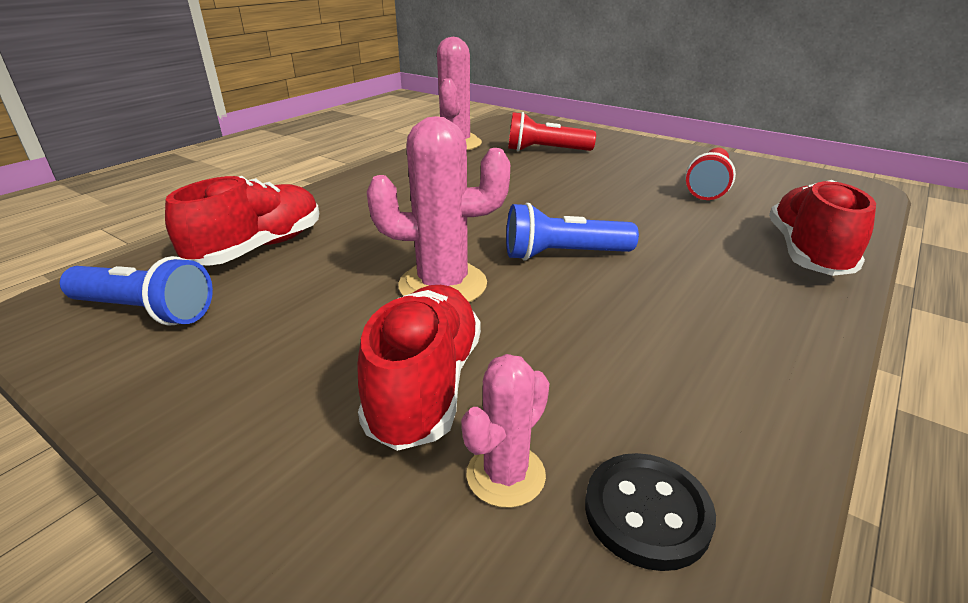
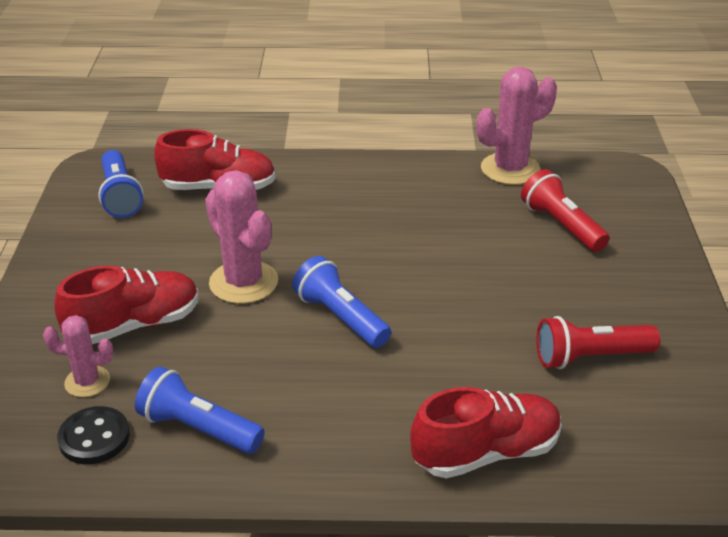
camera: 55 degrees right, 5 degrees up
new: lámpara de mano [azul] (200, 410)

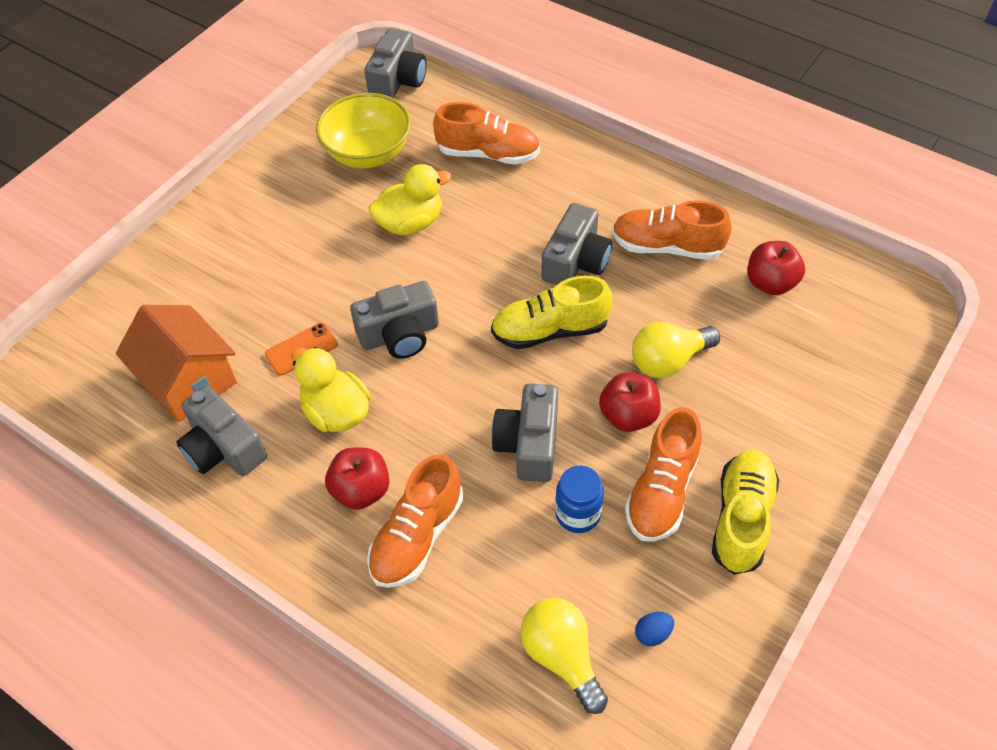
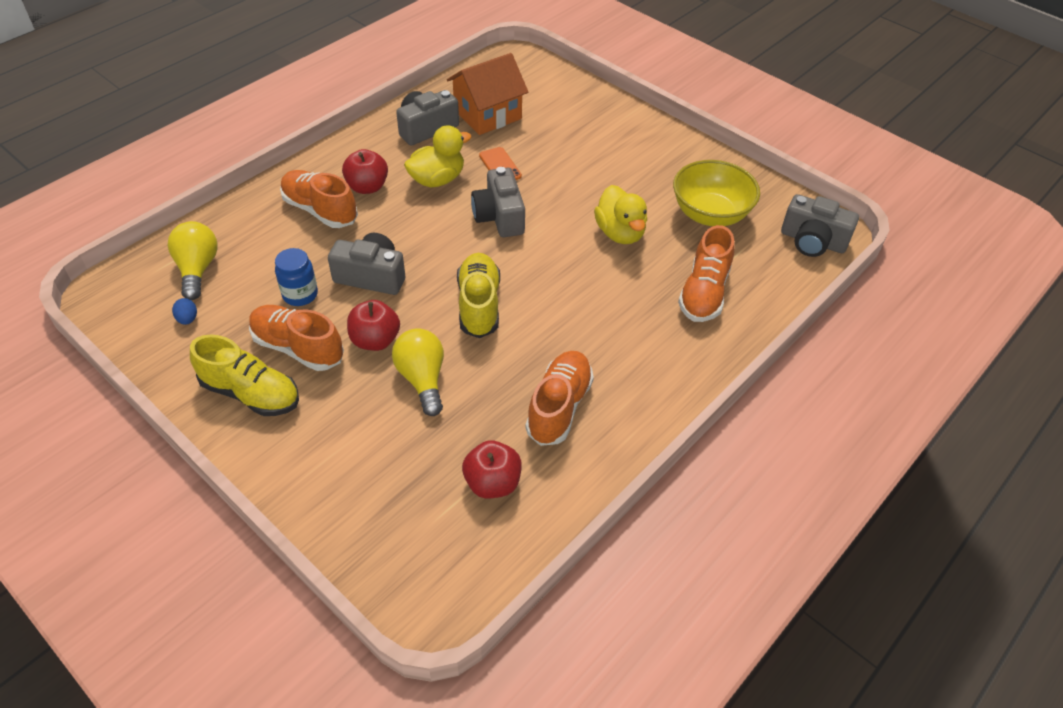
camera: 95 degrees right, 5 degrees down
gone: cámara [gris] (576, 244)
rotated: bombilla [amarillo] (564, 656) = (193, 260) 75 degrees counterclockwise

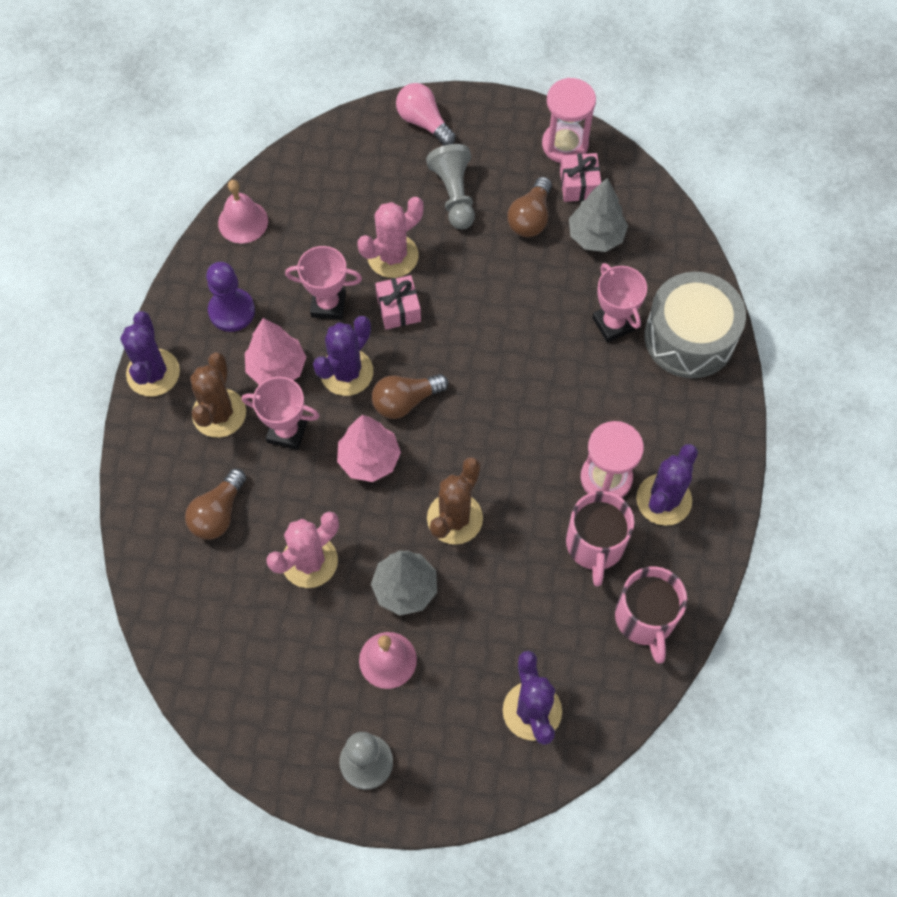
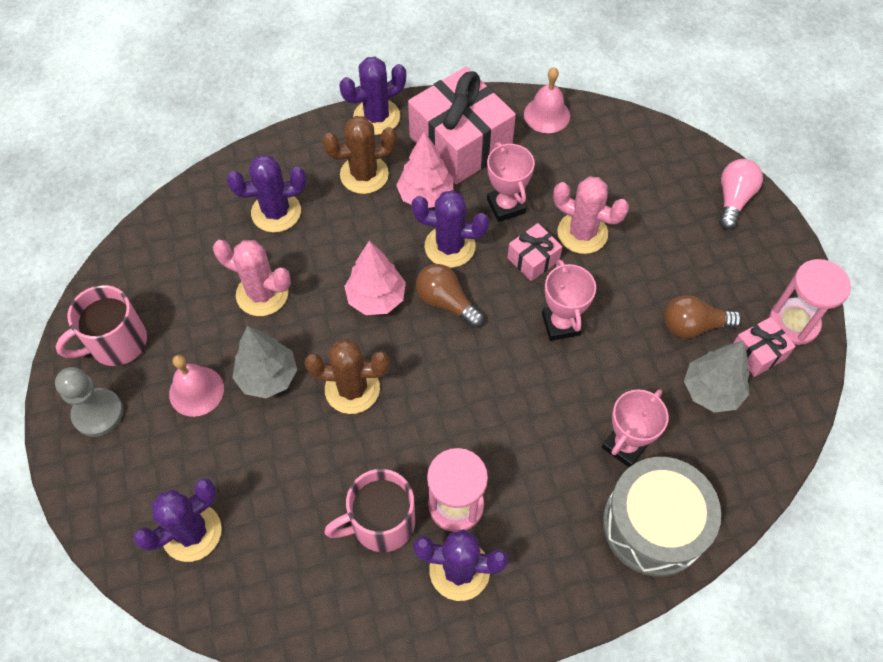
camera: 65 degrees right, 5 degrees down
gone: peón [gris] (450, 186)
shifted: trofeo [rosa] (280, 413) to (569, 300); taza [rosa] (651, 615) to (101, 325)
swapped: peón [morado] (230, 297) to regalo [rosa] (462, 125); bombilla [marrón] (215, 504) to cactus [morado] (267, 193)

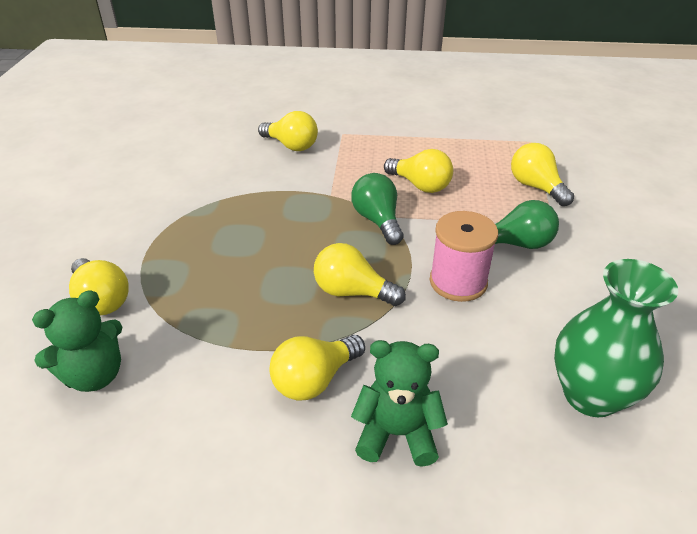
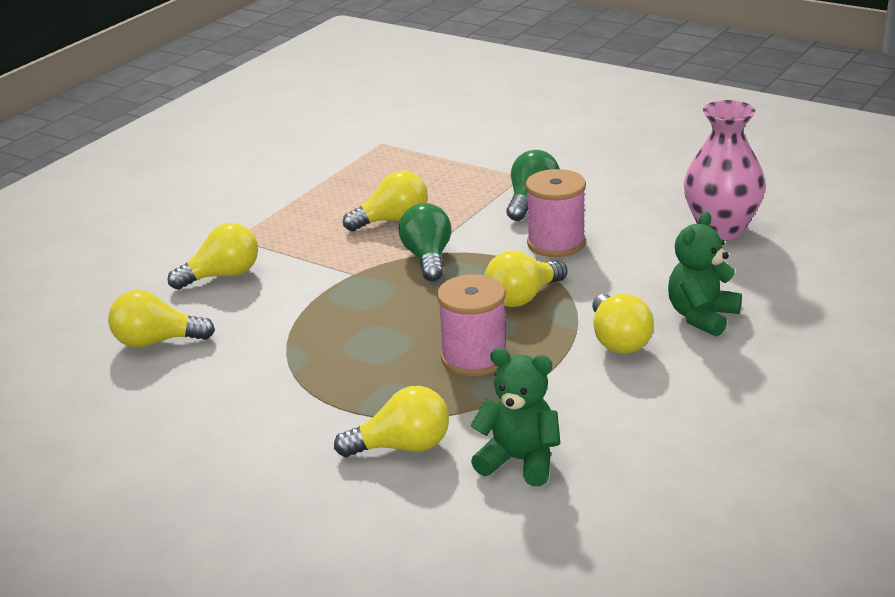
camera: 60 degrees left, 10 degrees down
new: carrete [rosa] (472, 325)
shifted: bombilla [amarillo] (542, 174) to (161, 319)
repainted: florero [verde] (616, 338) to florero [rosa] (725, 170)
rotated: bombilla [verde] (377, 209) = (425, 242) 75 degrees clockwise; osito [verde] (77, 341) = (515, 417) 60 degrees counterclockwise

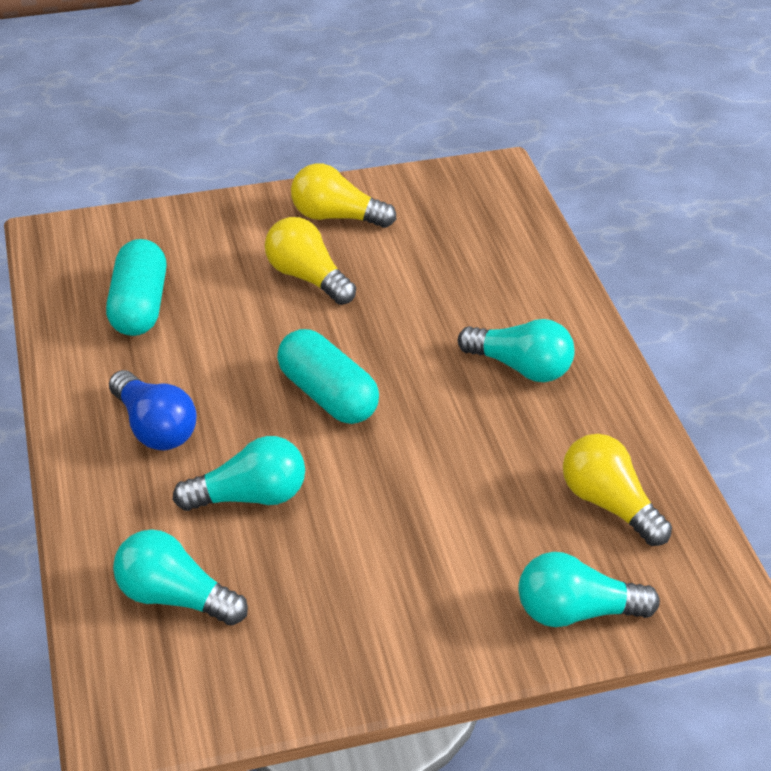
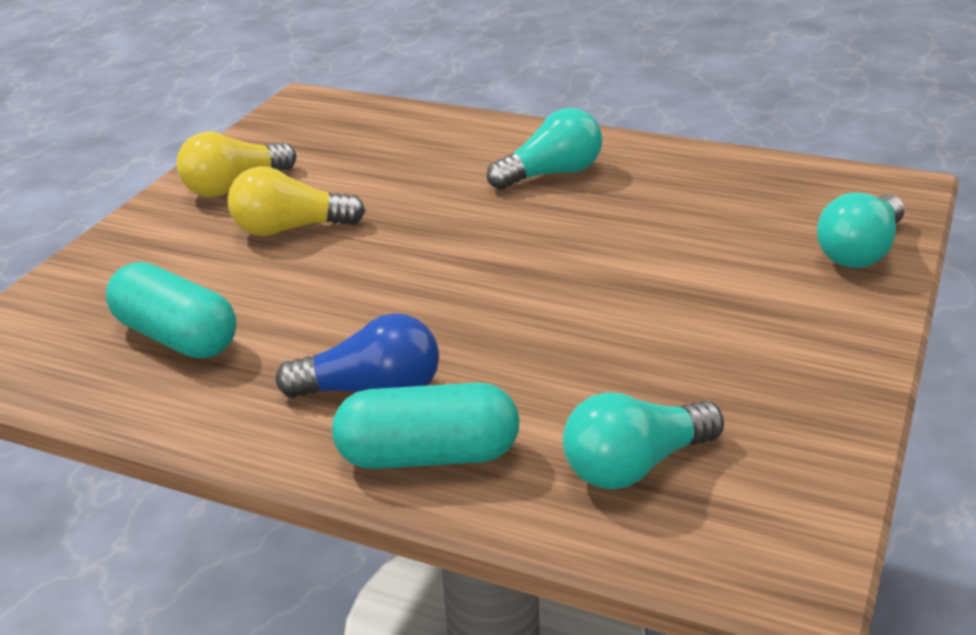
camera: 50 degrees left, 10 degrees down
gone: bombilla [amarillo] (617, 490); bombilla [turquesa] (239, 473)
shifted: cápsula [turquesa] (328, 376) to (426, 426)

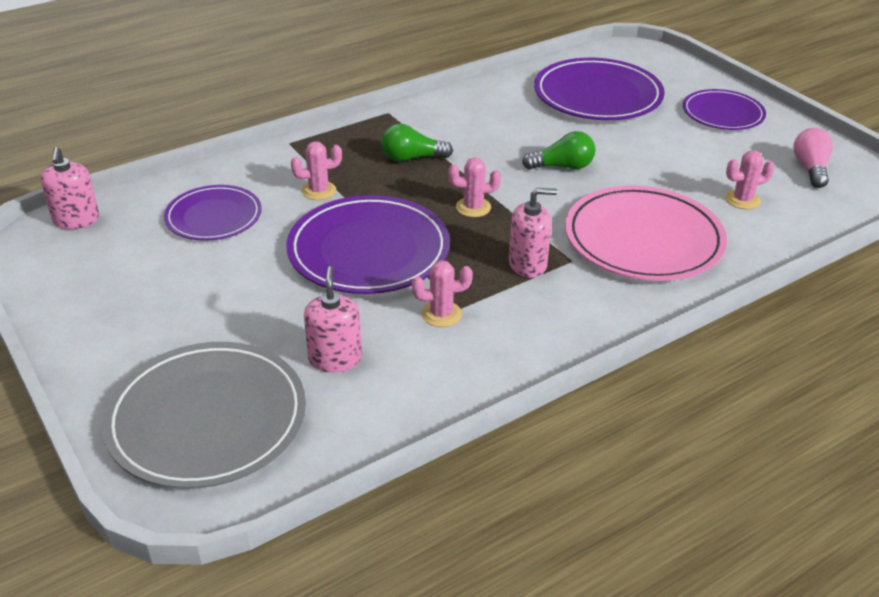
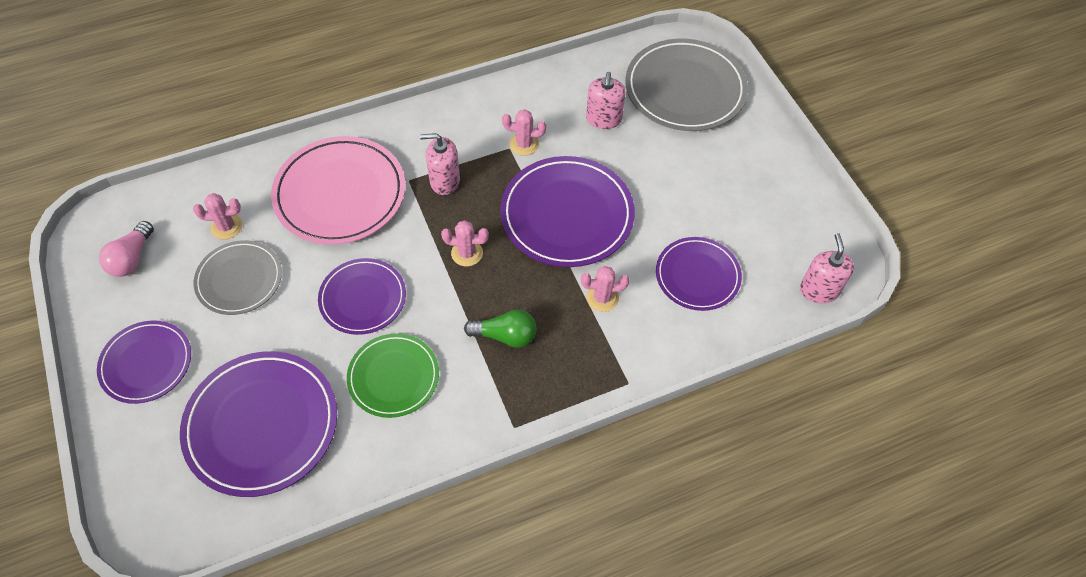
camera: 170 degrees left, 20 degrees up
new: plato [gris] (237, 277); plato [verde] (393, 375)
swapped: bombilla [verde] (558, 150) to plato [morado] (362, 296)

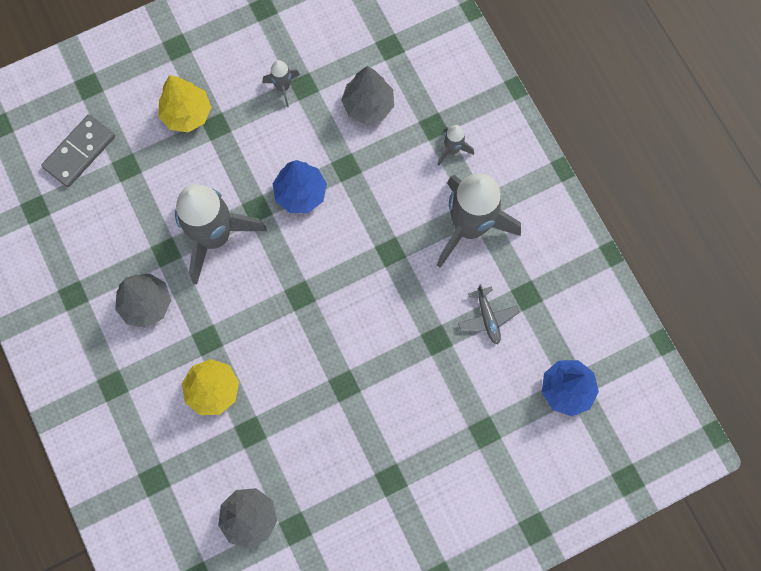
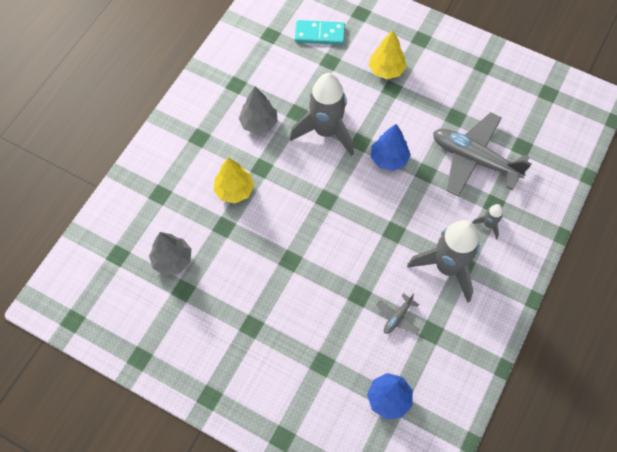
camera: 55 degrees right, 10 degrees down
gone: cohete [gris] (281, 83)
swapped: árbol [gris] (367, 95) to avión [gris] (482, 154)
repainted: ficha de dominó [gris] (78, 150) to ficha de dominó [turquesa] (320, 32)

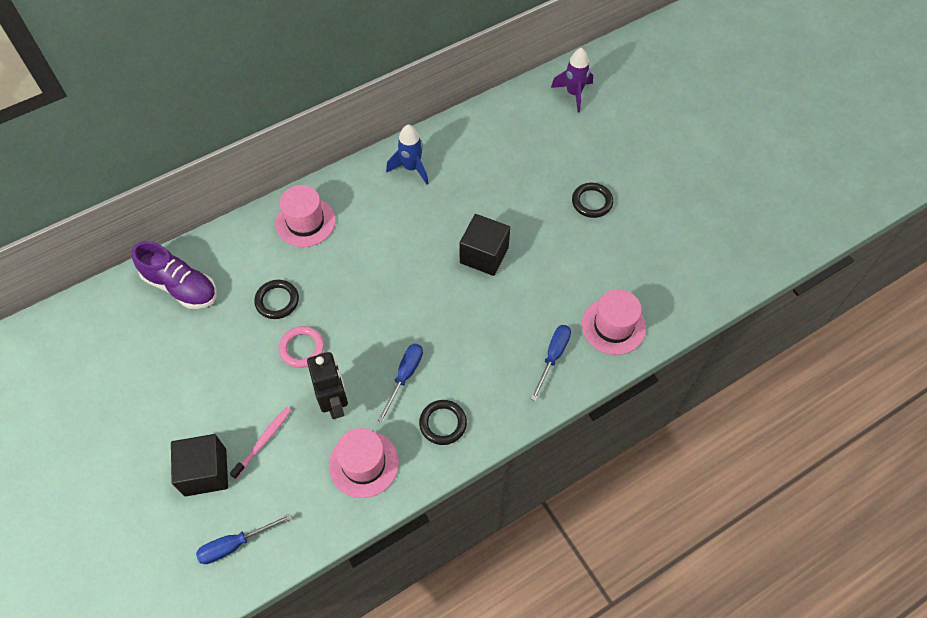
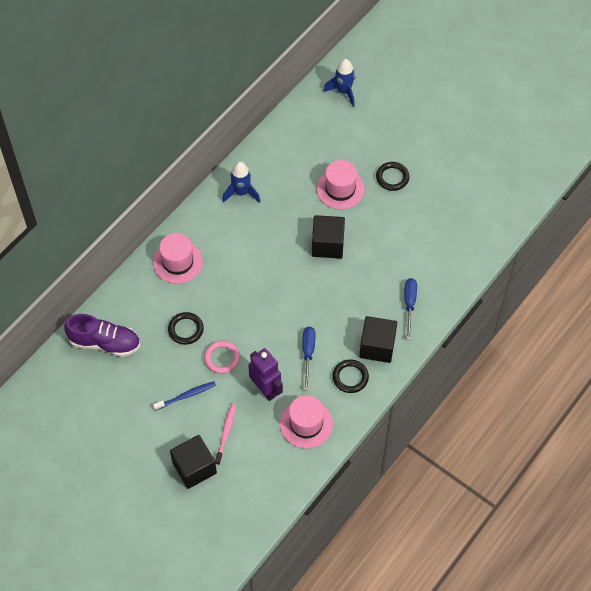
camera: 20 degrees left, 0 degrees up
gone: destornillador [azul] (244, 539)
new: cubo [negro] (378, 339); cepillo de dientes [azul] (184, 396)
shifted: sombrero [rosa] (614, 322) to (340, 184)
repainted: cohete [morado] (572, 80) to cohete [azul] (339, 83); robot [negro] (327, 385) to robot [morado] (265, 374)

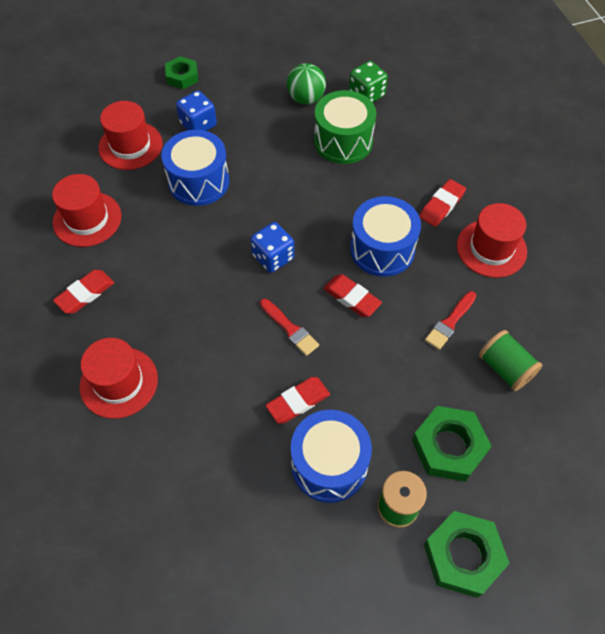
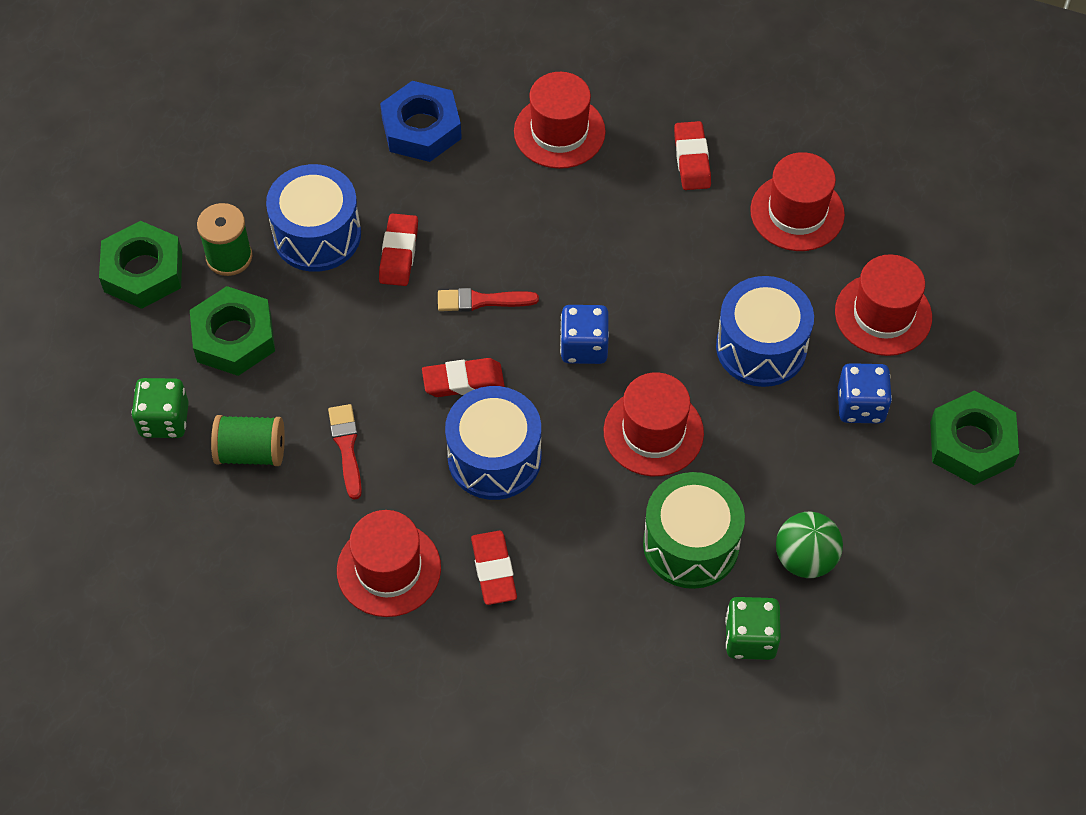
camera: 130 degrees right, 0 degrees up
new: tuerca [azul] (421, 121); sombrero [rojo] (654, 424); dado [verde] (160, 408)
scaled: tuerca [verde] (181, 72) = (974, 437) x1.55

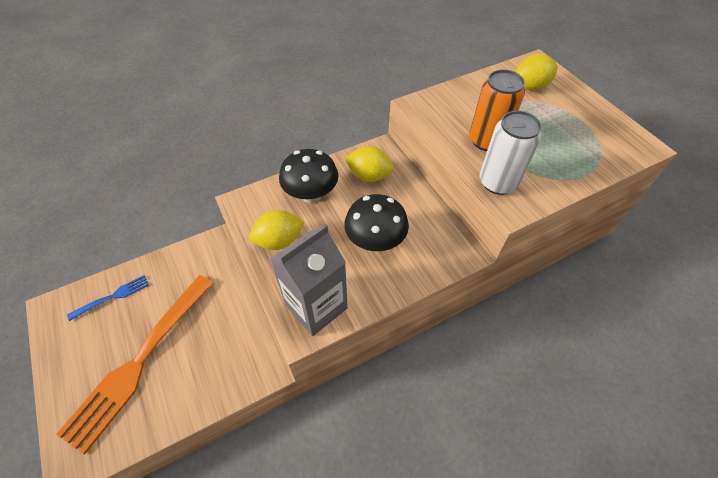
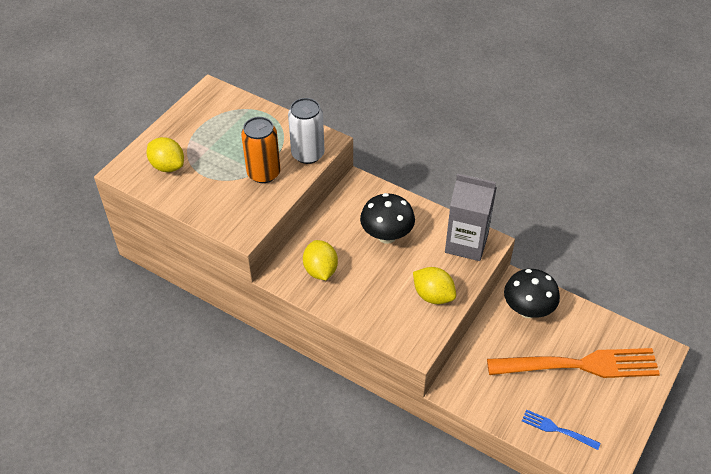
camera: 120 degrees left, 5 degrees down
shifted: seta [negro] (308, 176) to (532, 293)

